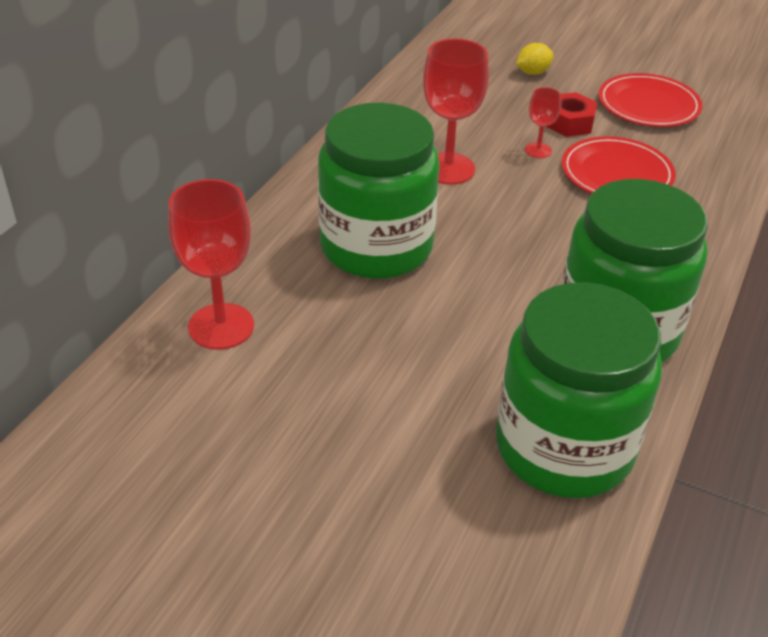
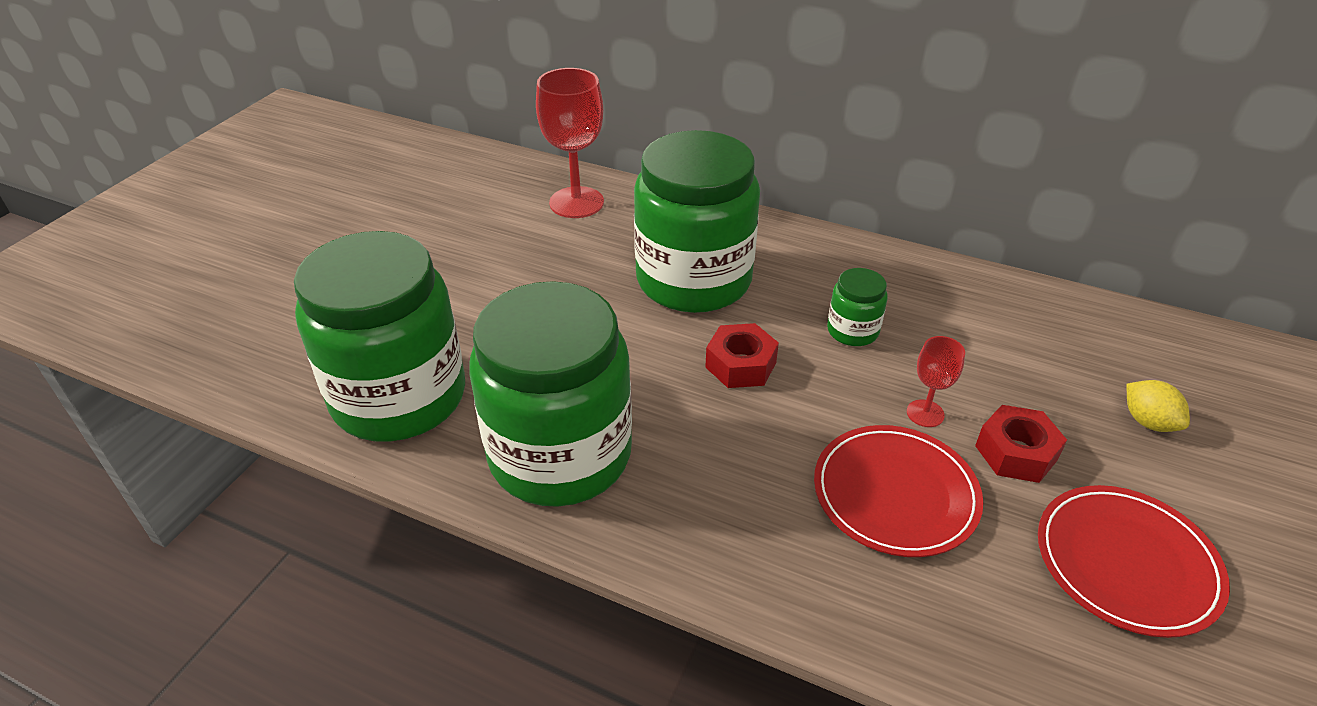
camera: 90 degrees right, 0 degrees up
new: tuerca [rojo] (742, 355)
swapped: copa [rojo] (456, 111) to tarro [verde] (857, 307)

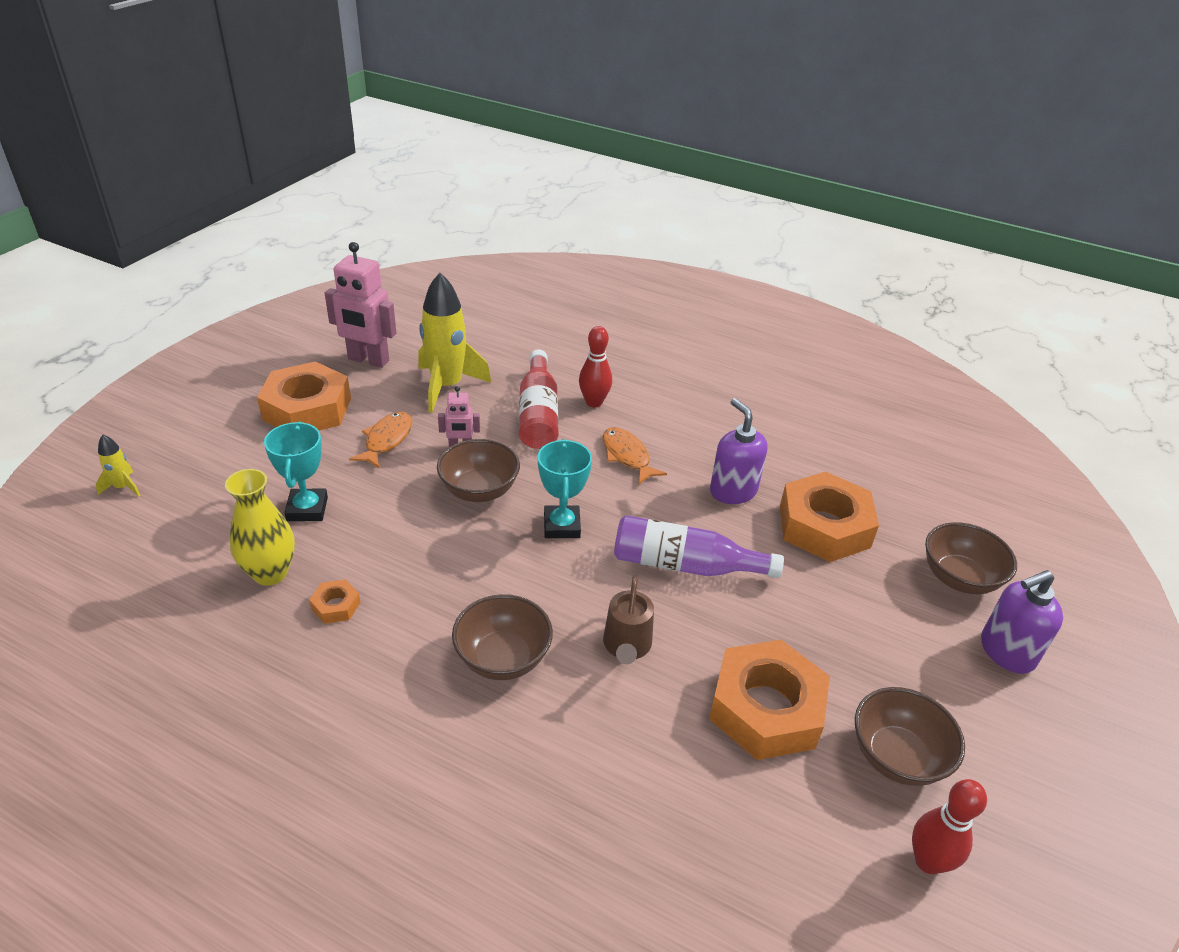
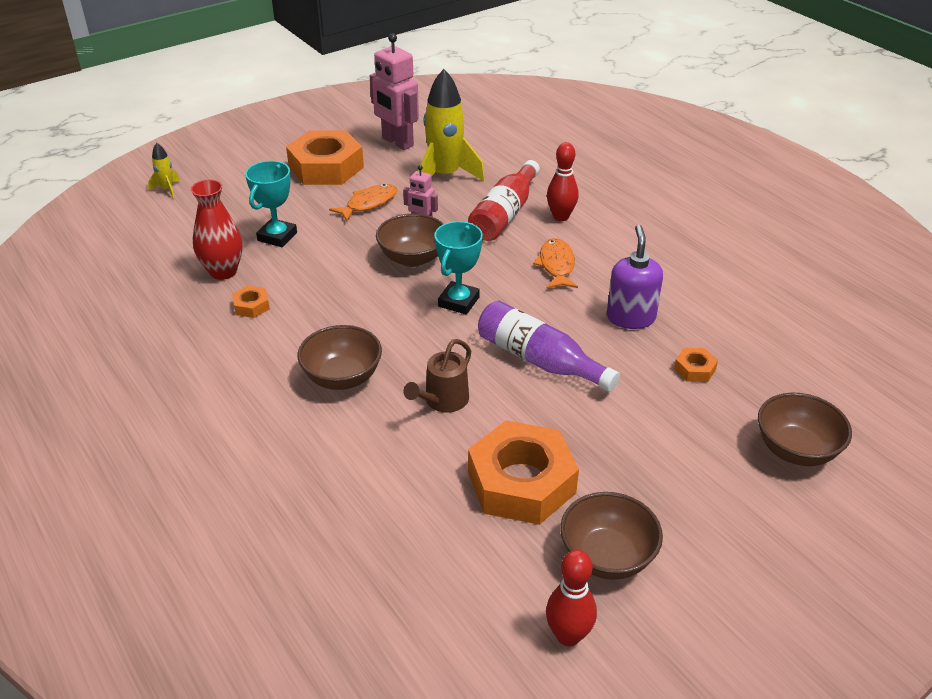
camera: 30 degrees right, 0 degrees up
gone: dispensador de jabón [morado] (1022, 622)
repainted: florero [amarillo] (260, 527) to florero [rojo] (217, 229)
scaled: tuerca [naranja] (829, 517) = (696, 365) x0.43

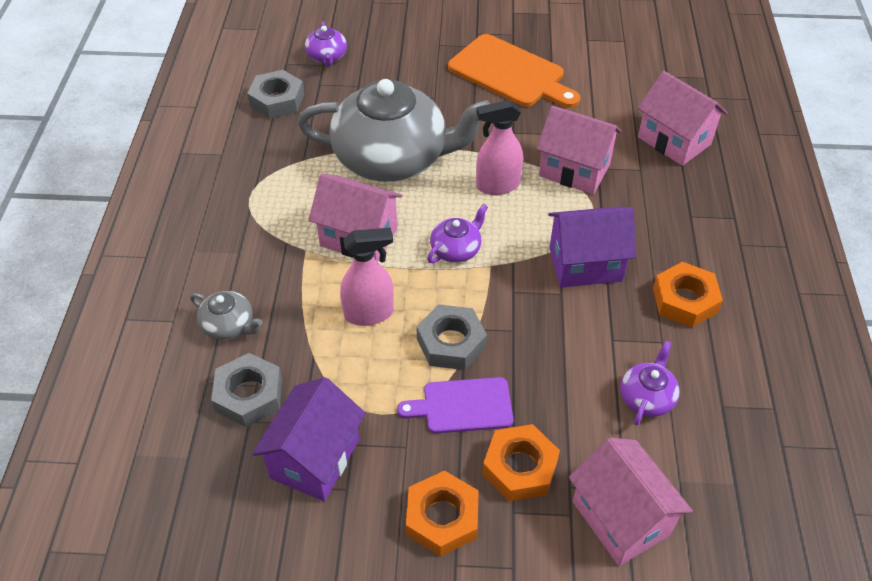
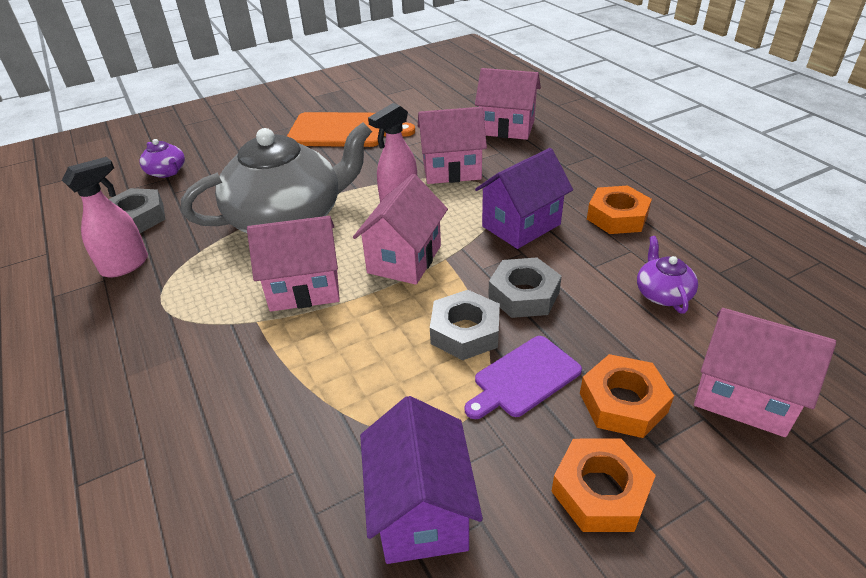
camera: 30 degrees left, 10 degrees down
gone: tetera [gris] (226, 315)
shifted: pulverizador [rosa] (367, 276) to (105, 217); tuerca [gris] (246, 390) to (525, 287)
swapped: tetera [morado] (457, 233) to casa [rosa] (400, 229)

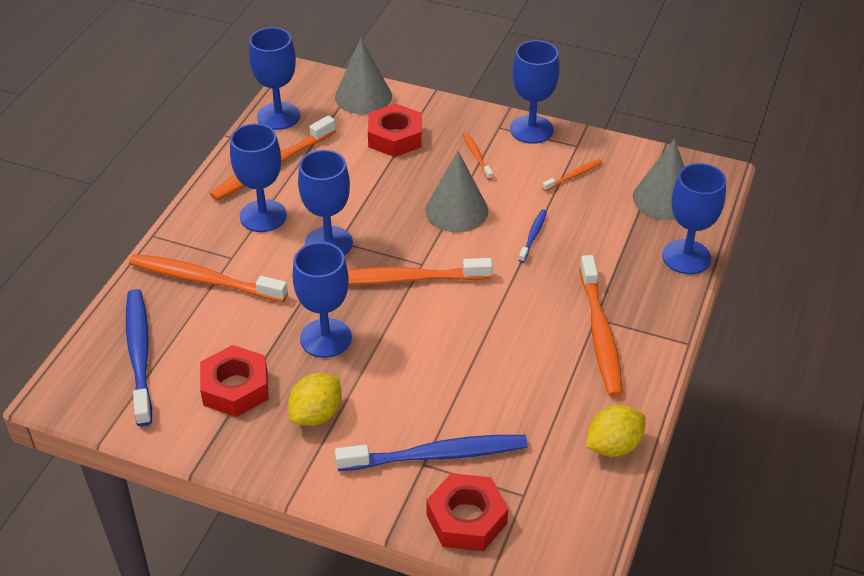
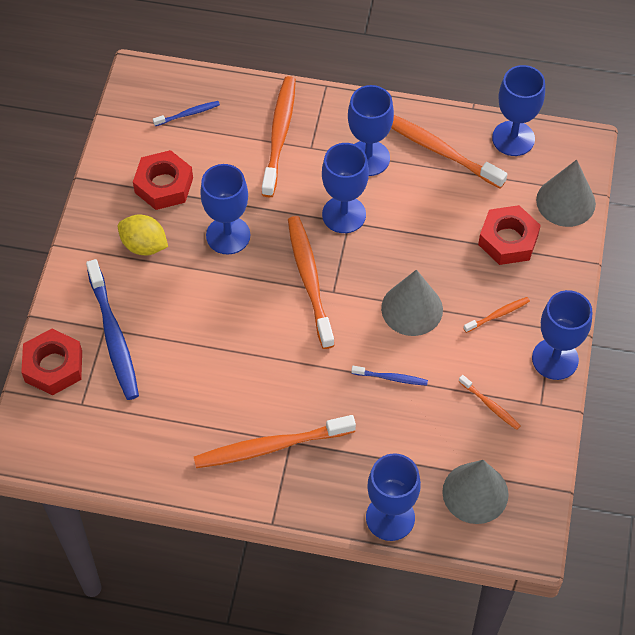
camera: 80 degrees right, 15 degrees up
gone: limón [amarillo] (616, 431)
scaled: cepillo de dientes [azul] (139, 358) = (186, 113) x0.48

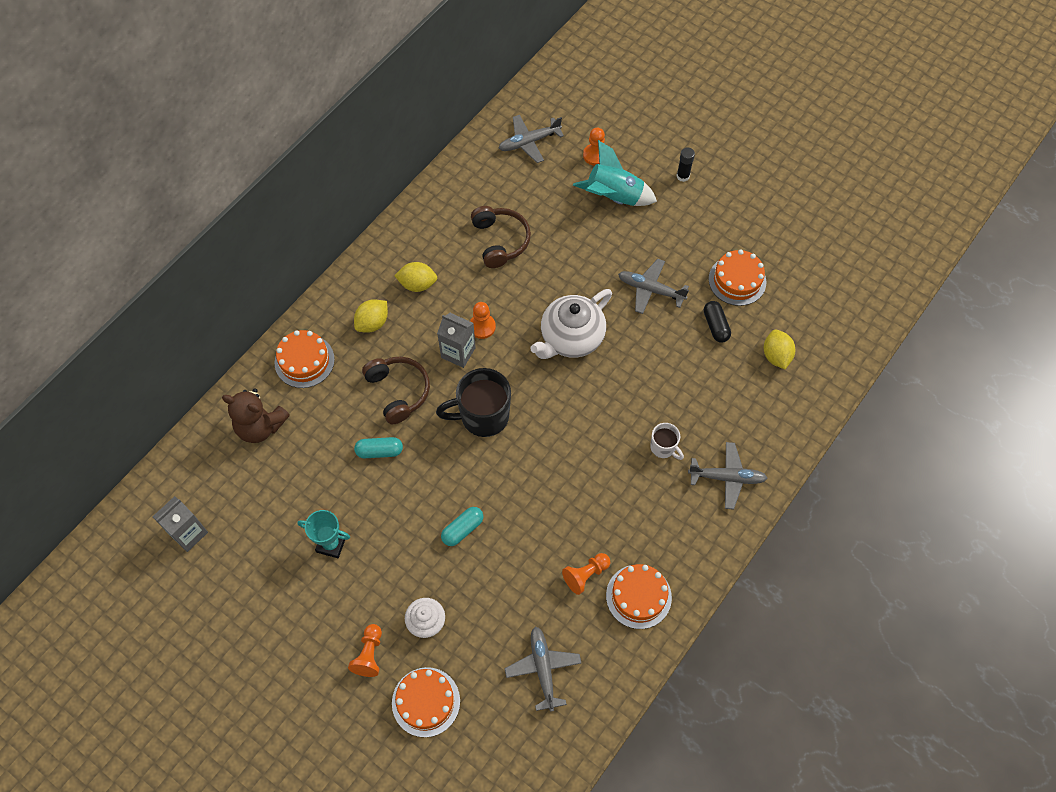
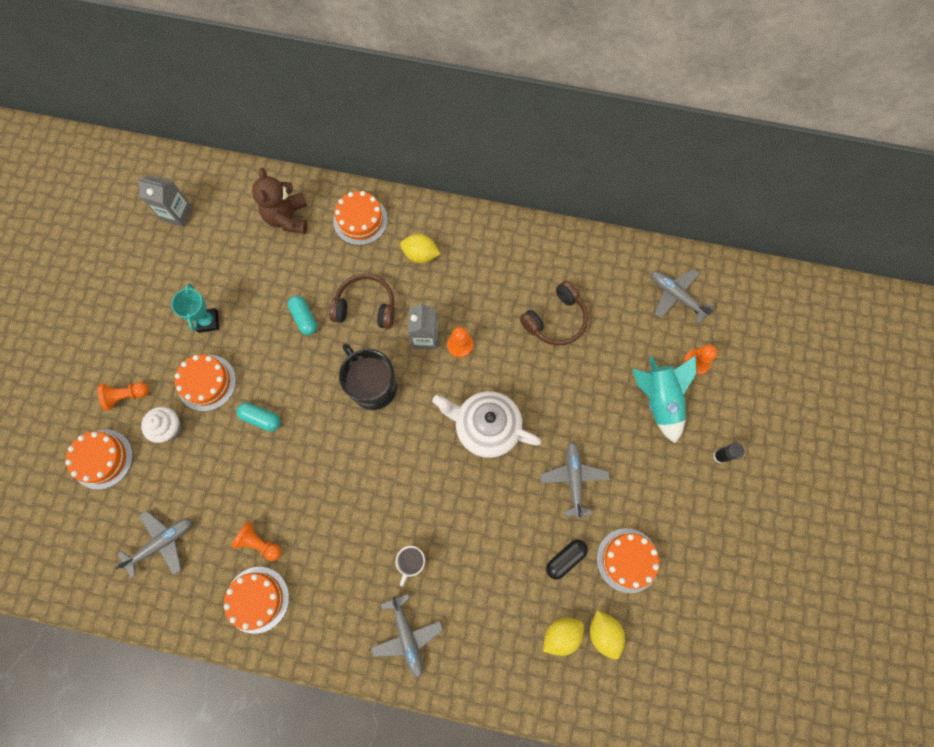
camera: 65 degrees right, 10 degrees up
new: tarta [naranja] (205, 382)
shifted: limón [amarillo] (415, 277) to (607, 634)
rotated: auriculares [marrón] (396, 390) = (362, 301) 120 degrees counterclockwise

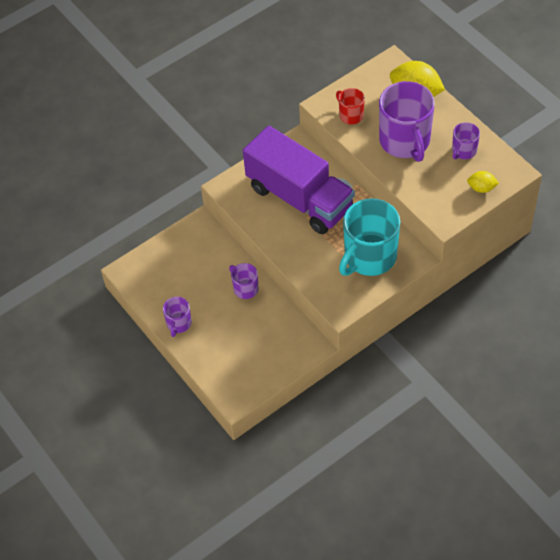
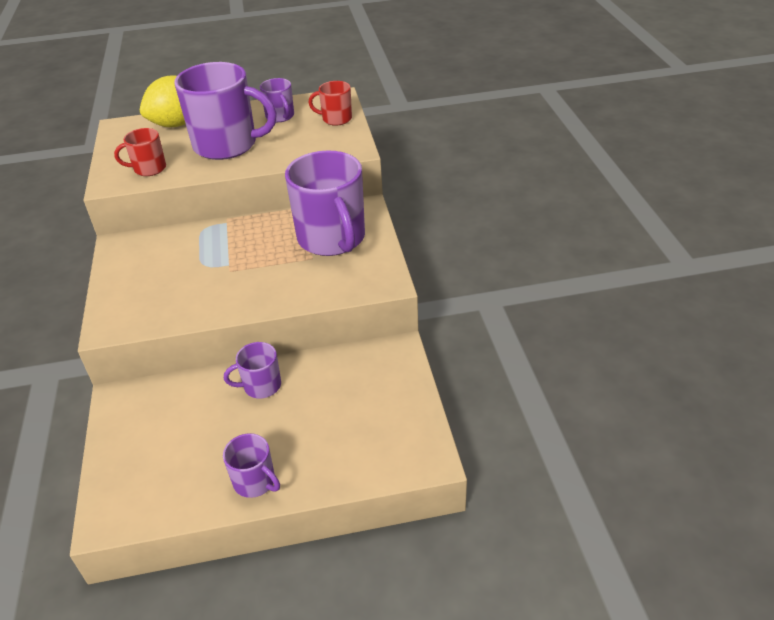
camera: 65 degrees left, 15 degrees down
gone: camión [morado] (299, 180)
swapped: limón [amarillo] (483, 182) to taza [rojo] (330, 103)
repainted: taza [turquesa] (370, 237) to taza [morado] (325, 203)

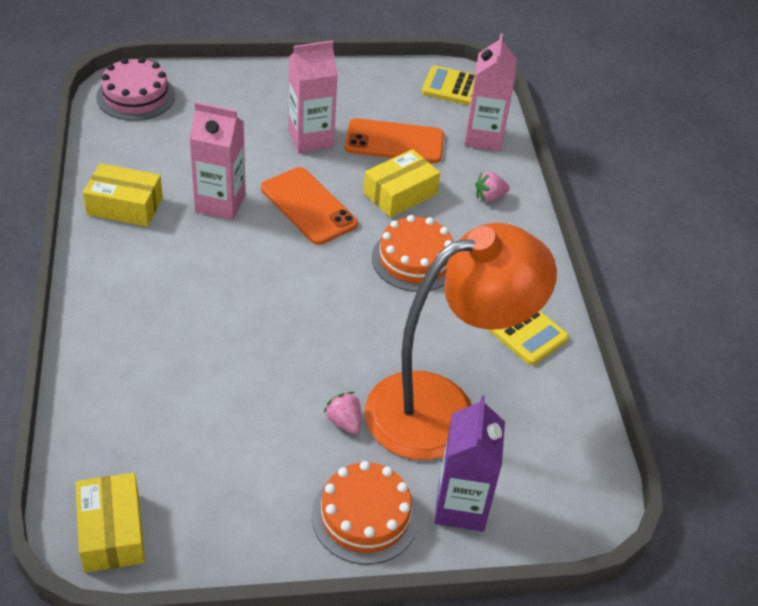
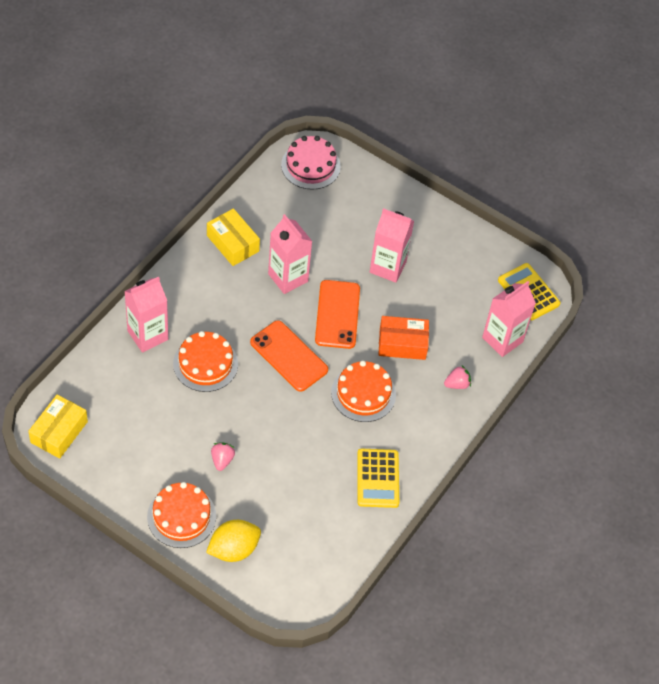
camera: 40 degrees right, 10 degrees up
gone: lámpara [naranja] (461, 341)
new: cartón de leche [rosa] (146, 315); tarta [naranja] (205, 361)
shifted: móvil [naranja] (394, 140) to (289, 356)
swapped: cartón de leche [morado] (469, 463) to limón [amarillo] (233, 541)
repainted: caja [amarillo] (401, 183) to caja [naranja] (403, 338)
rotated: fresa [rosa] (492, 187) = (457, 377) 135 degrees clockwise

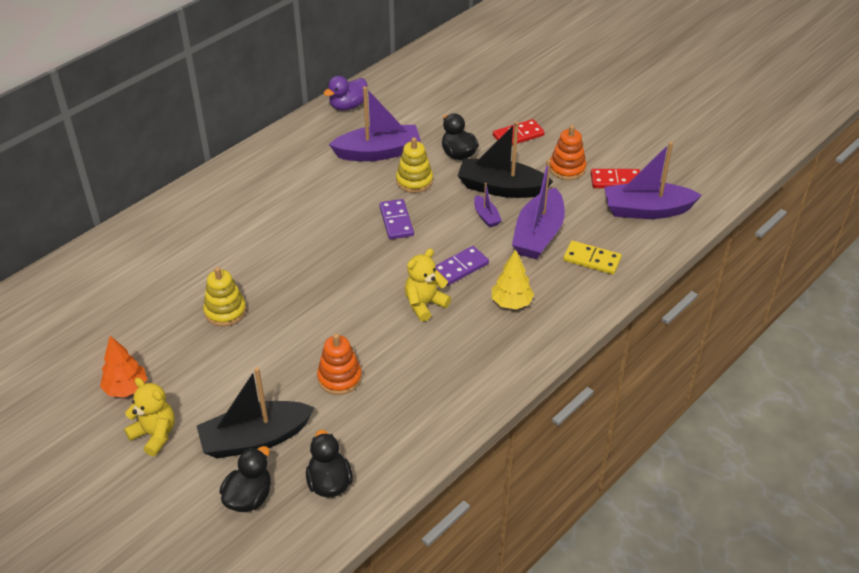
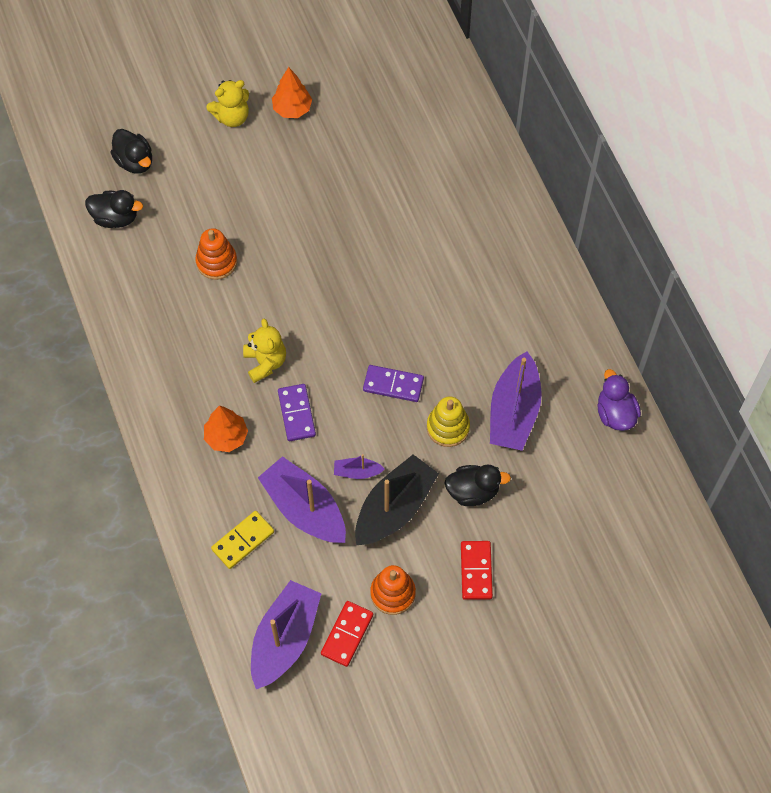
camera: 115 degrees right, 20 degrees up
gone: juguete apilable [amarillo] (224, 296); barco [negro] (256, 413)
repainted: árbol [amarillo] (513, 279) to árbol [naranja] (226, 428)

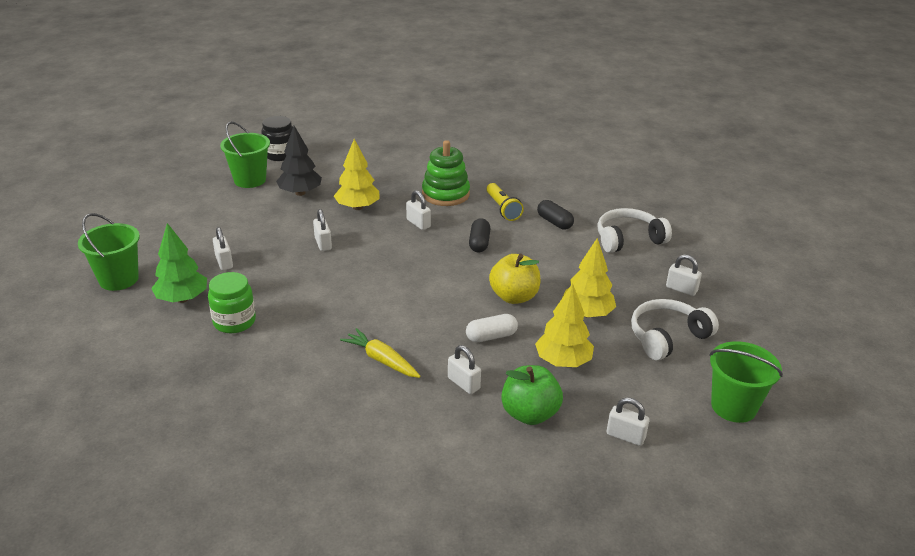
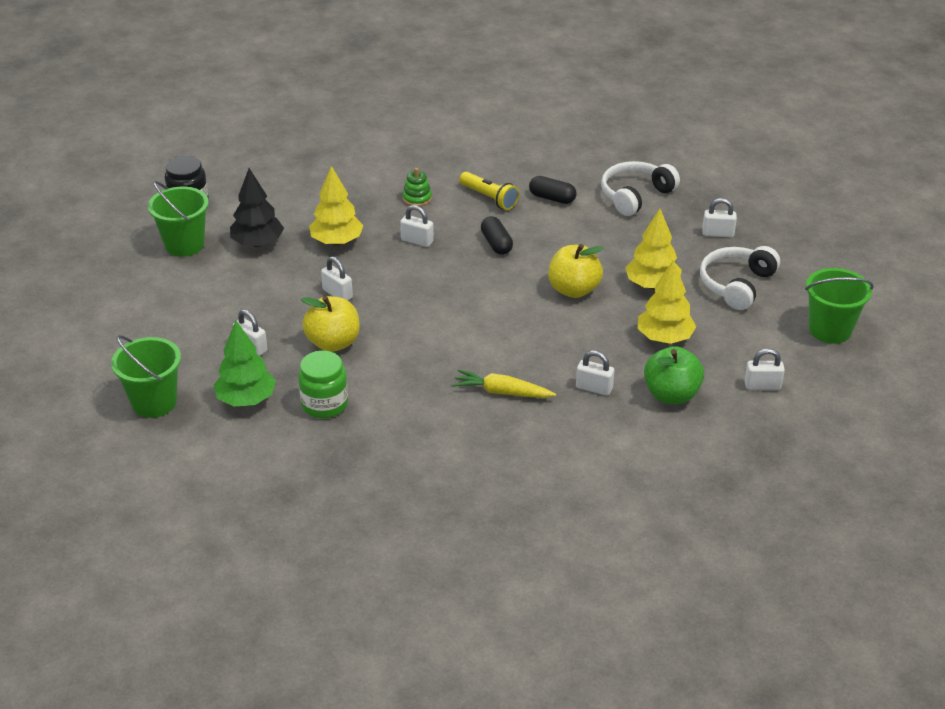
camera: 25 degrees left, 5 degrees up
gone: cápsula [blanco] (492, 328)
new: manzana [amarillo] (330, 324)
scaled: juguete apilable [verde] (446, 173) = (417, 187) x0.53

